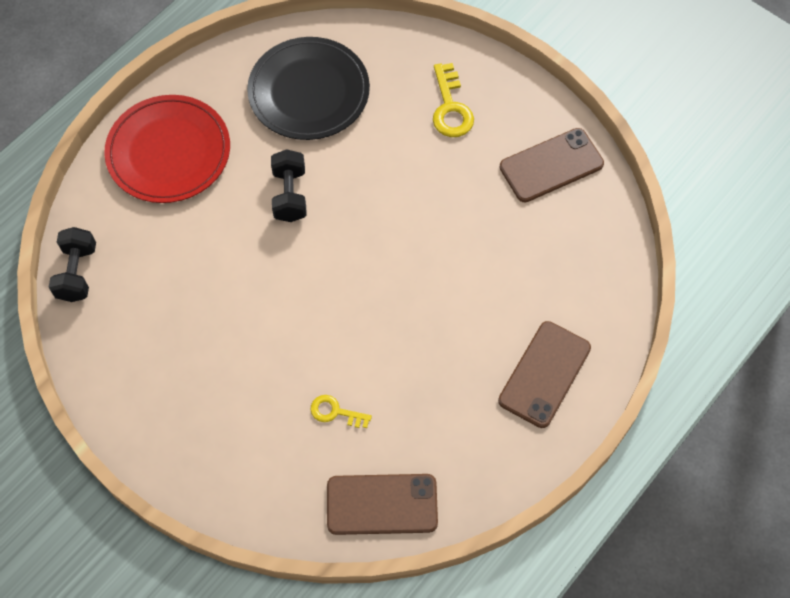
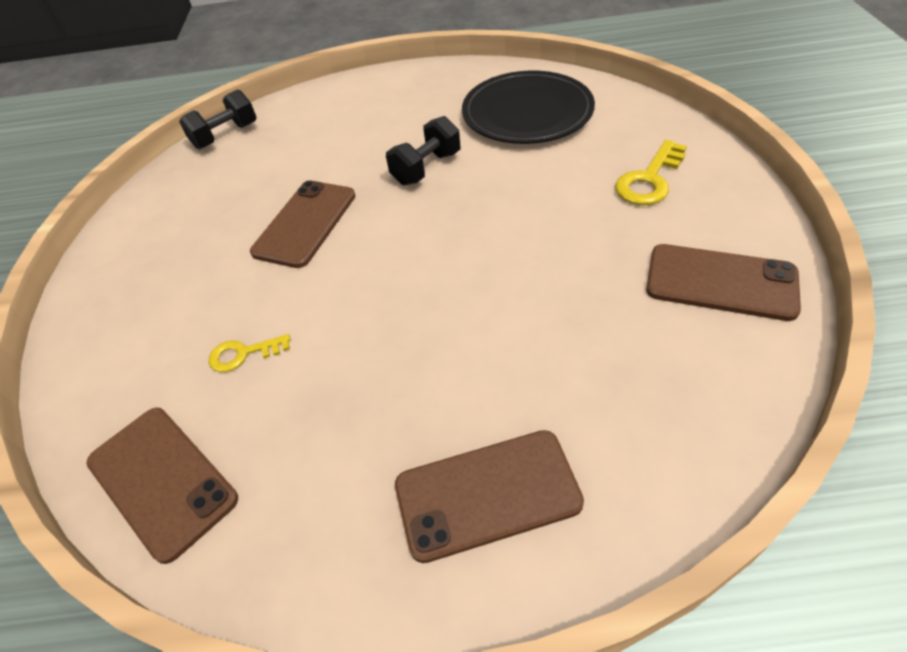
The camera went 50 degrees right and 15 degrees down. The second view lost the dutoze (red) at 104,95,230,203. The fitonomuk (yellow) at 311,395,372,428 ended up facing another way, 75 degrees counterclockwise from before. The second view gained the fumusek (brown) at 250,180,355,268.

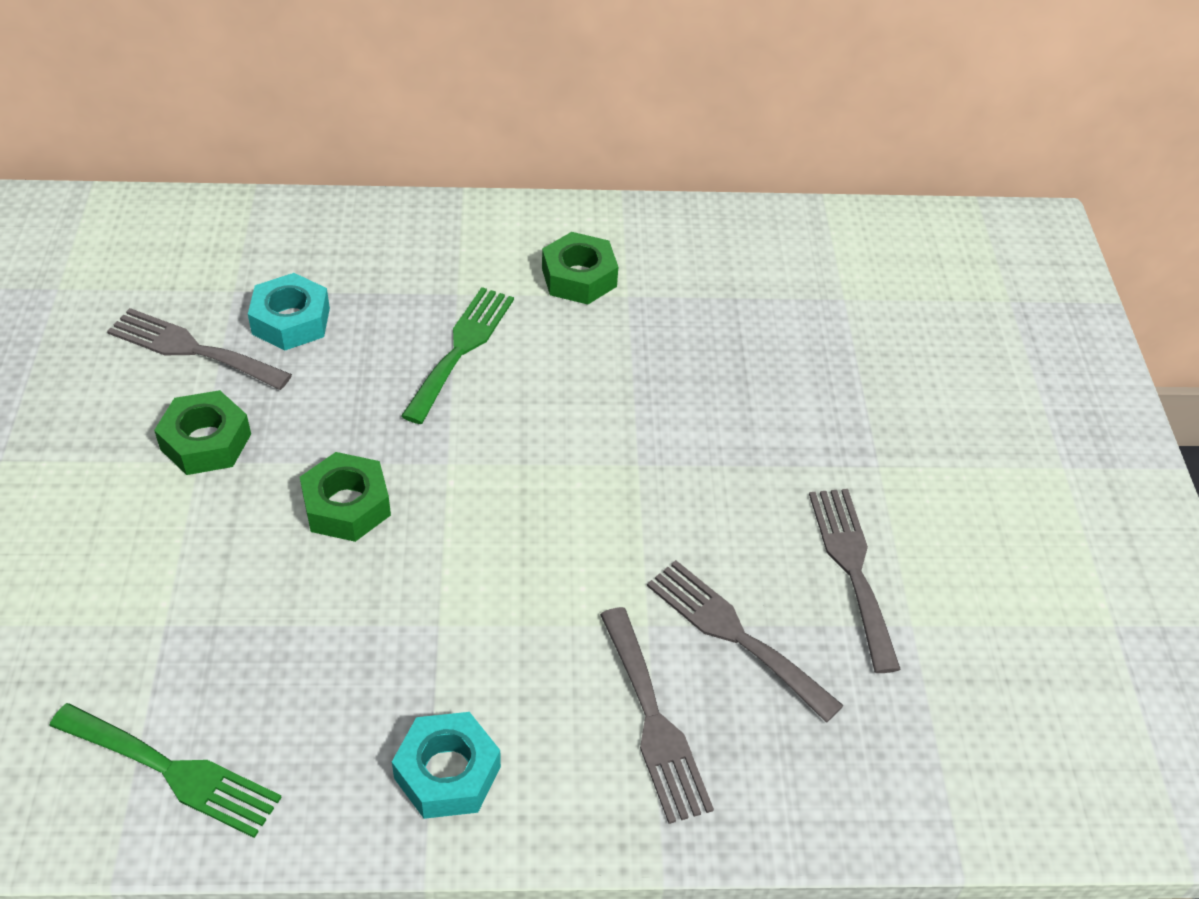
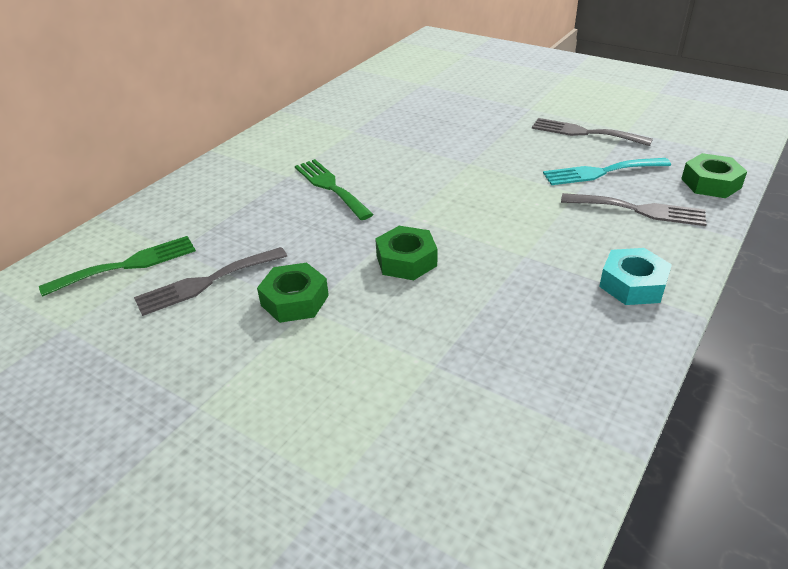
The camera went 50 degrees left and 10 degrees down. The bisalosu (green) ended up elsewhere, having gone from 49,703,282,838 to 39,236,196,297. The second view lost the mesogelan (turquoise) at 248,273,330,351. The mesogelan (green) ended up elsewhere, having gone from 542,232,618,304 to 681,153,747,198. What was the bisalosu (grey) at 647,560,844,723 turned into the bisalosu (turquoise) at 543,158,671,185.

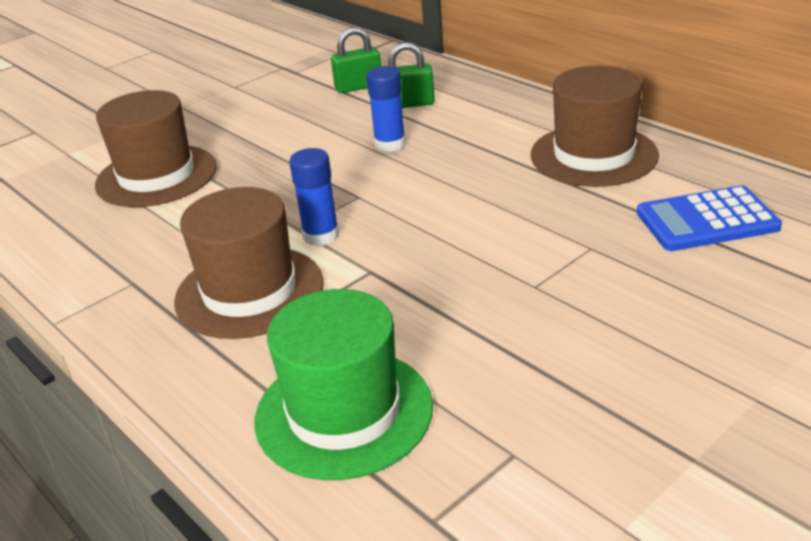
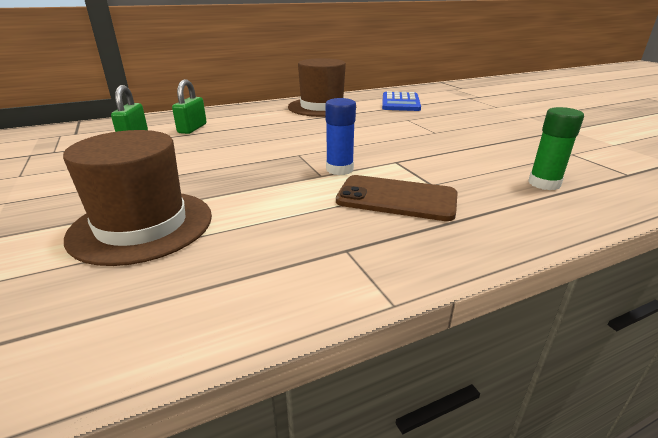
The camera went 75 degrees left and 5 degrees down. Where the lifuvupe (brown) stood at 174,187,324,339, the fumusek (brown) came to stand at 336,175,458,221. Where the lifuvupe (green) stood at 254,289,433,480, the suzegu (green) came to stand at 528,107,584,190. The second view lost the suzegu (blue) at 367,66,406,152.

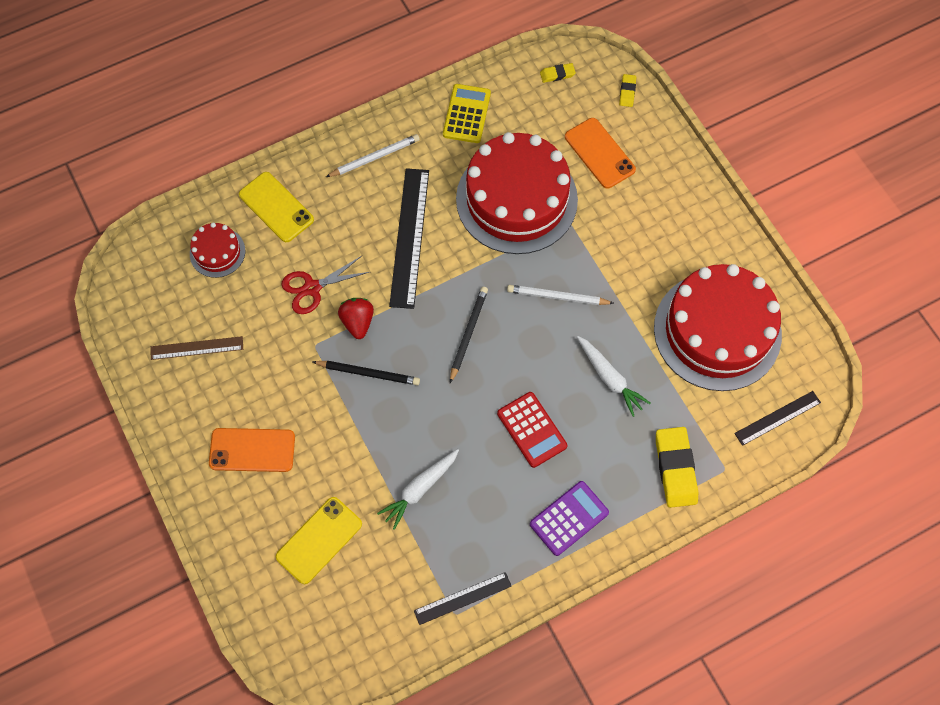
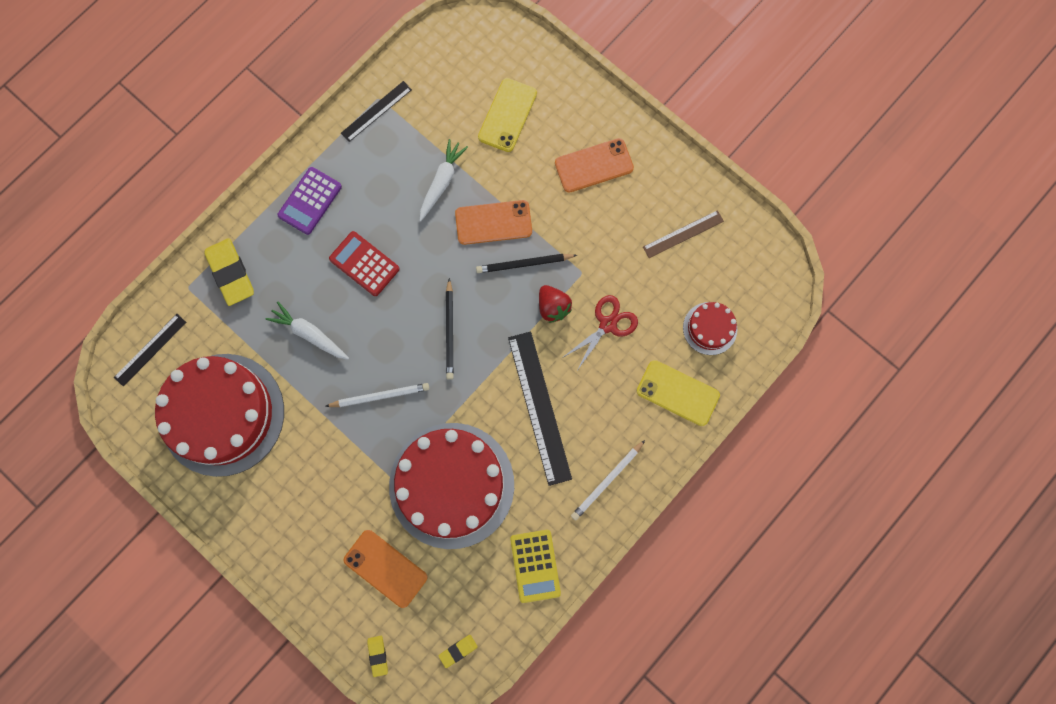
The camera went 160 degrees right and 10 degrees up. The second view gained the fumusek (orange) at 455,200,532,245.

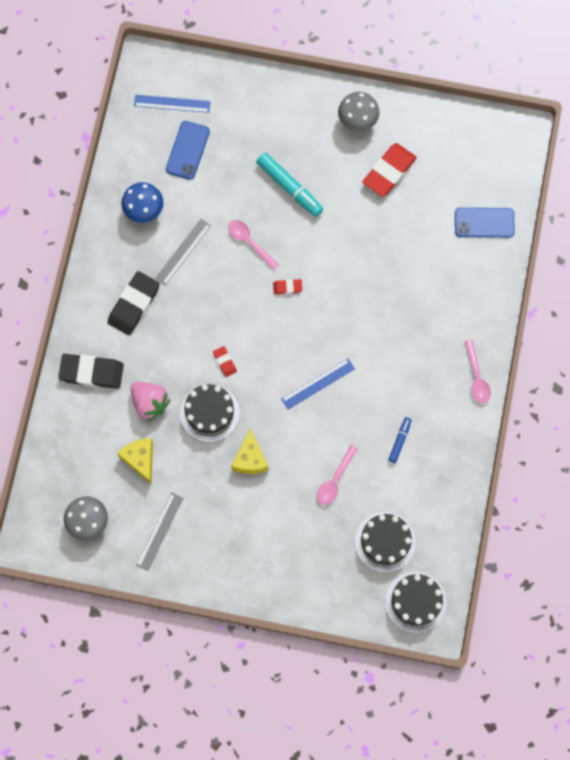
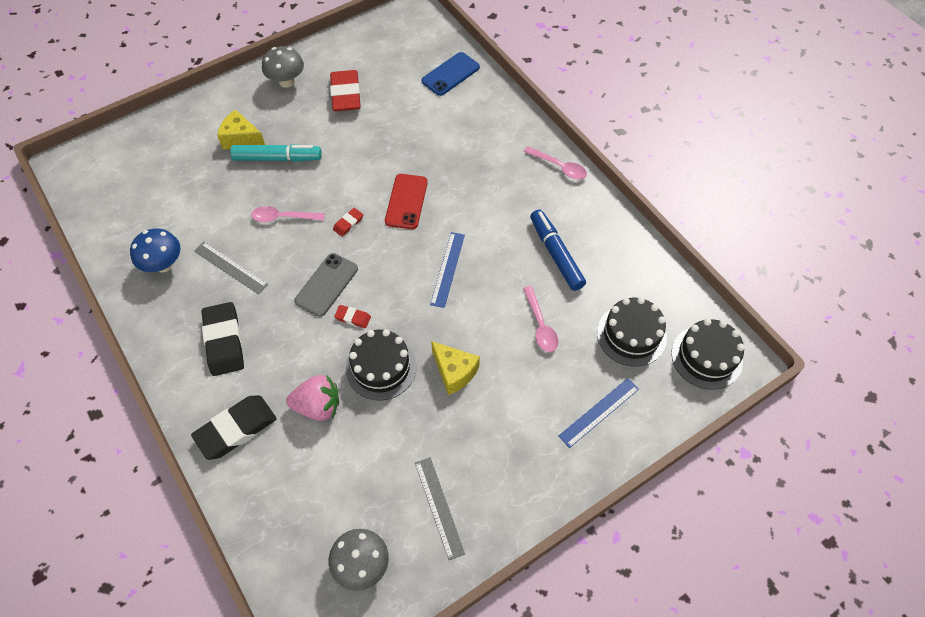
The camera went 45 degrees left and 15 degrees down. The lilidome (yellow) ended up elsewhere, having gone from 117,438,153,484 to 217,109,265,150. The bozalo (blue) ended up elsewhere, having gone from 134,95,210,113 to 559,378,639,448. The bozalo (grey) at 155,219,211,285 ended up facing another way, 45 degrees counterclockwise from before. The second view lost the fumusek (blue) at 166,121,210,180. The size of the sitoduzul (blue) at 388,417,412,463 changed by a factor of 1.82. The second view gained the fumusek (grey) at 294,253,358,317. The second view gained the fumusek (red) at 385,174,428,229.

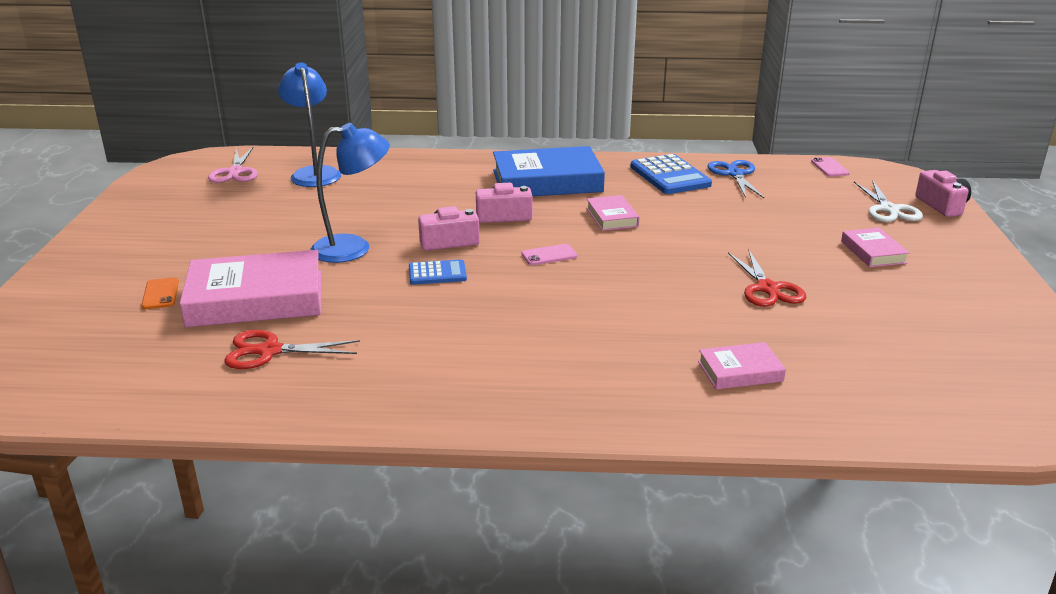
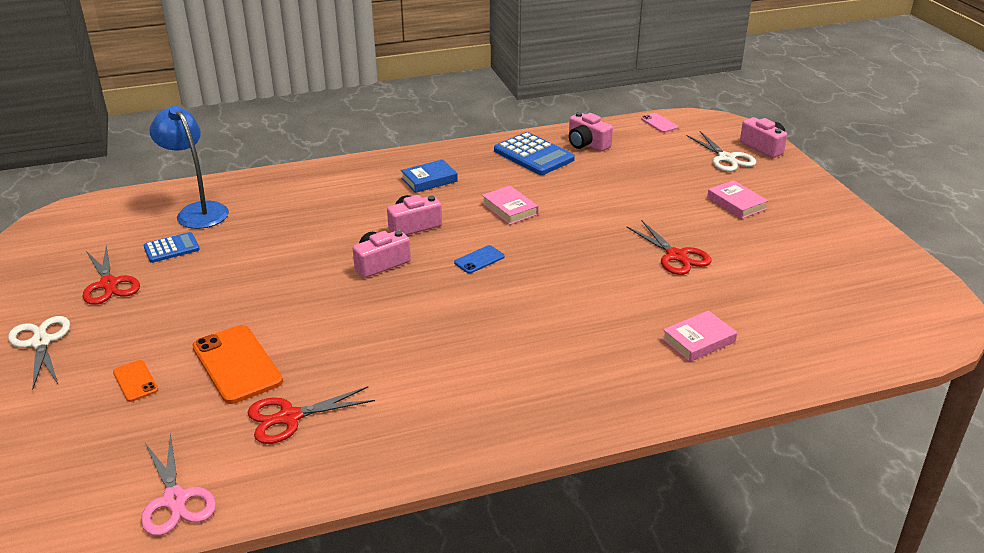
The camera went 20 degrees left and 5 degrees up. Where the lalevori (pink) stood at 180,250,321,327, the fumusek (orange) came to stand at 193,325,283,404. The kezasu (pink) ended up elsewhere, having gone from 208,147,258,183 to 141,433,216,536. The second view lost the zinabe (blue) at 311,123,390,263. The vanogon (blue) ended up elsewhere, having gone from 409,259,467,285 to 143,232,200,263. The size of the lalevori (blue) at 493,146,605,196 changed by a factor of 0.49. What was the fumusek (pink) at 521,244,577,265 turned into the fumusek (blue) at 454,245,505,273. Where the kezasu (blue) stood at 707,160,764,198, the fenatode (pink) came to stand at 569,112,613,151. The second view gained the kezasu (white) at 8,316,70,390. The second view gained the kezasu (red) at 83,246,140,305.

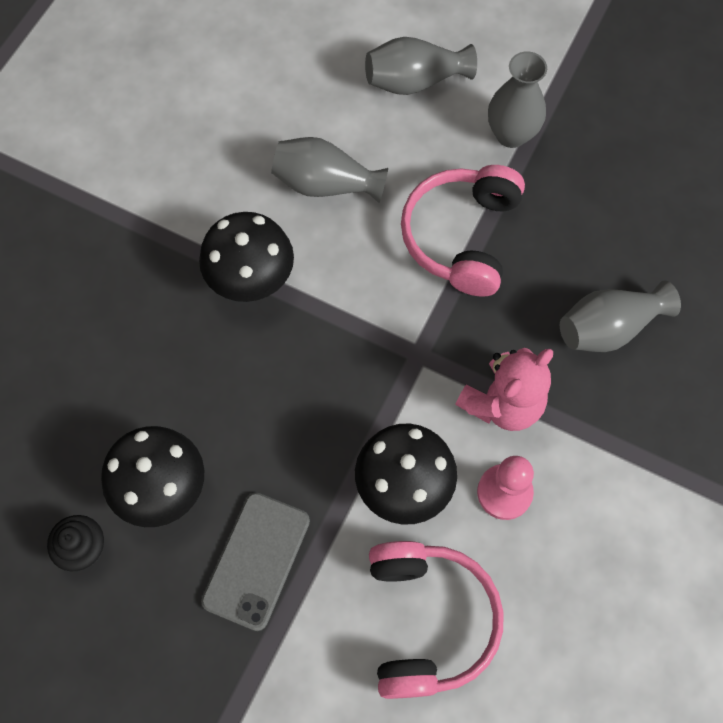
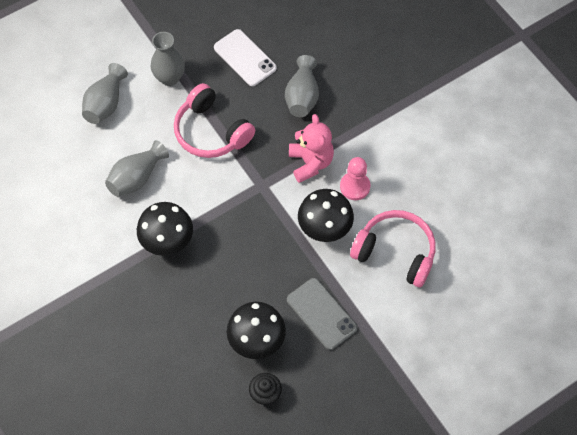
The camera went 60 degrees left and 5 degrees down. The second view gained the fumusek (white) at 214,29,277,86.

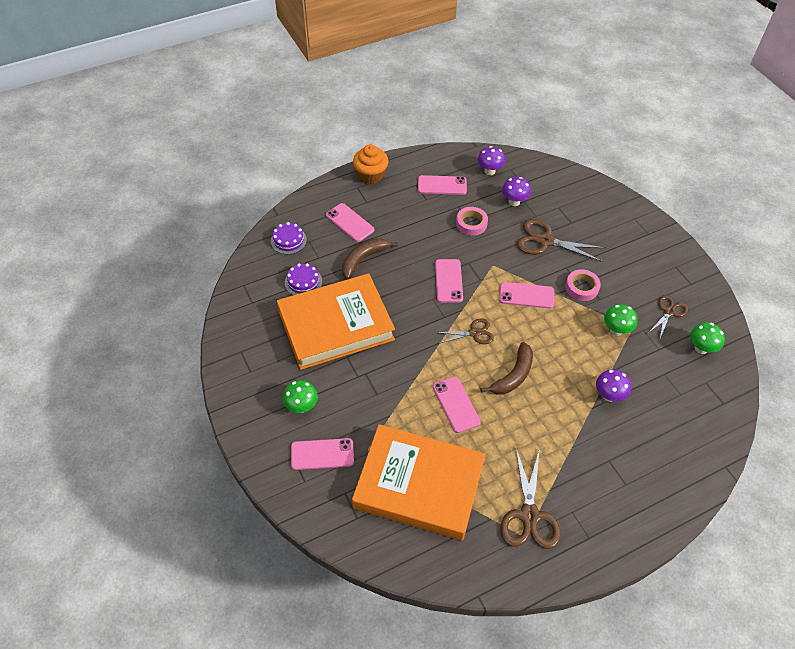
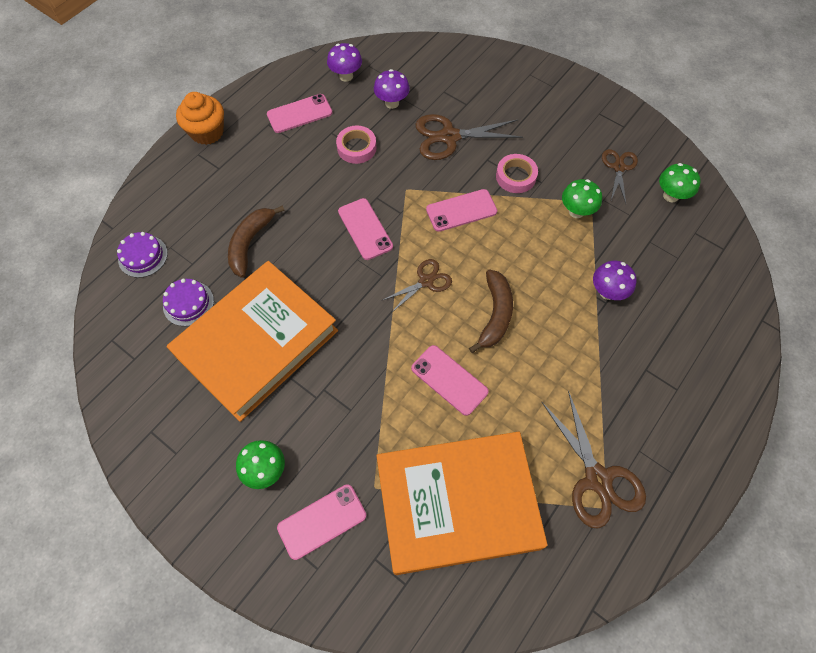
The camera went 25 degrees left and 10 degrees up. The second view lost the fumusek (pink) at 326,203,374,242.

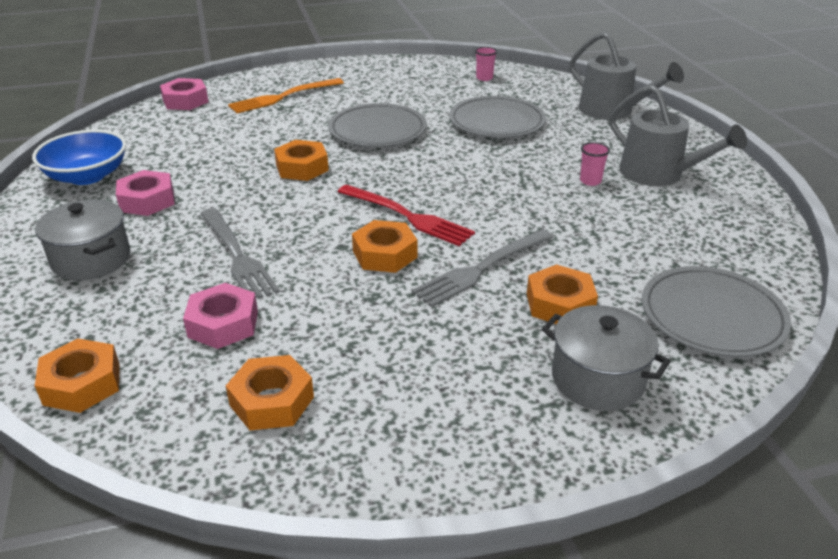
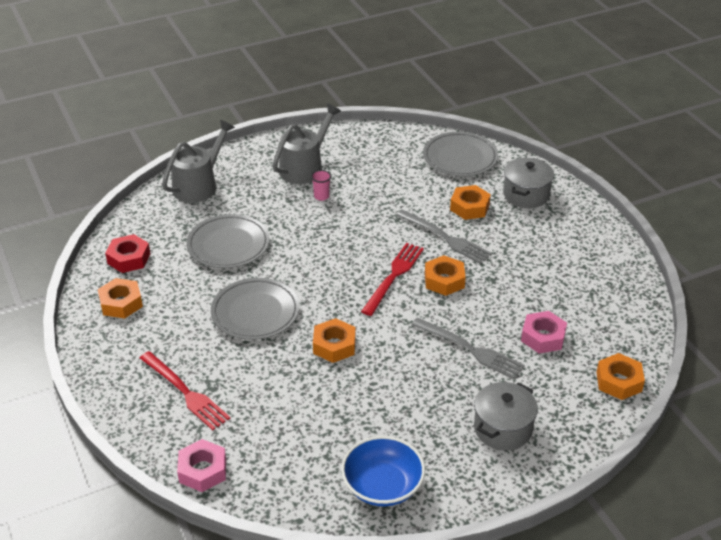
The camera went 100 degrees left and 5 degrees up. The second view lost the mesogelan (pink) at 116,170,175,216. The bisalosu (grey) at 200,208,280,299 ended up facing another way, 75 degrees clockwise from before. The mesogelan (orange) ended up elsewhere, having gone from 226,355,314,430 to 98,278,143,319. What was the bisalosu (orange) at 228,78,344,113 turned into the bisalosu (red) at 140,351,231,430. Where the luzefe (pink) stood at 475,47,497,81, the mesogelan (red) came to stand at 105,234,150,273.

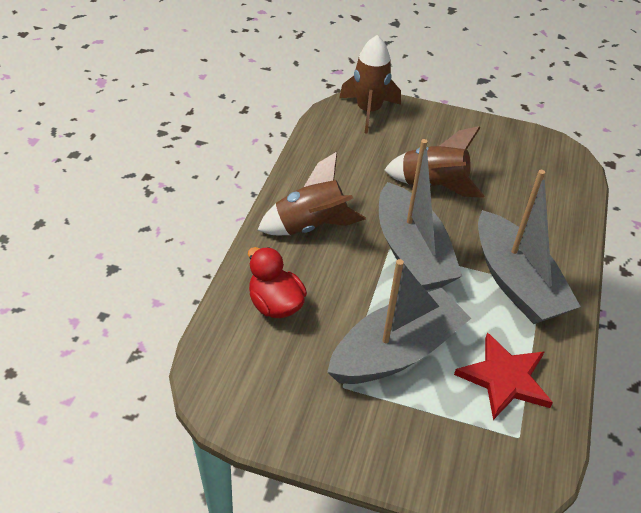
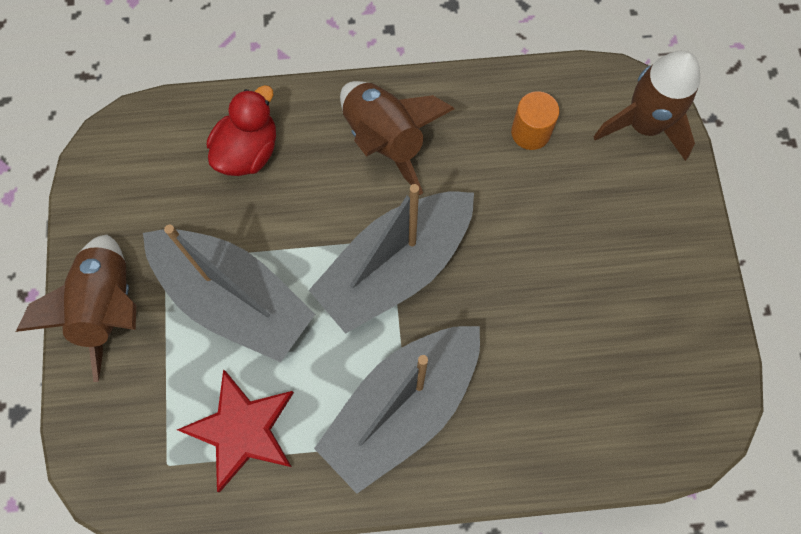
The camera went 70 degrees right and 25 degrees up. The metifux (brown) ended up elsewhere, having gone from 384,126,484,198 to 16,235,136,382. The second view gained the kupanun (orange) at 511,91,559,150.

